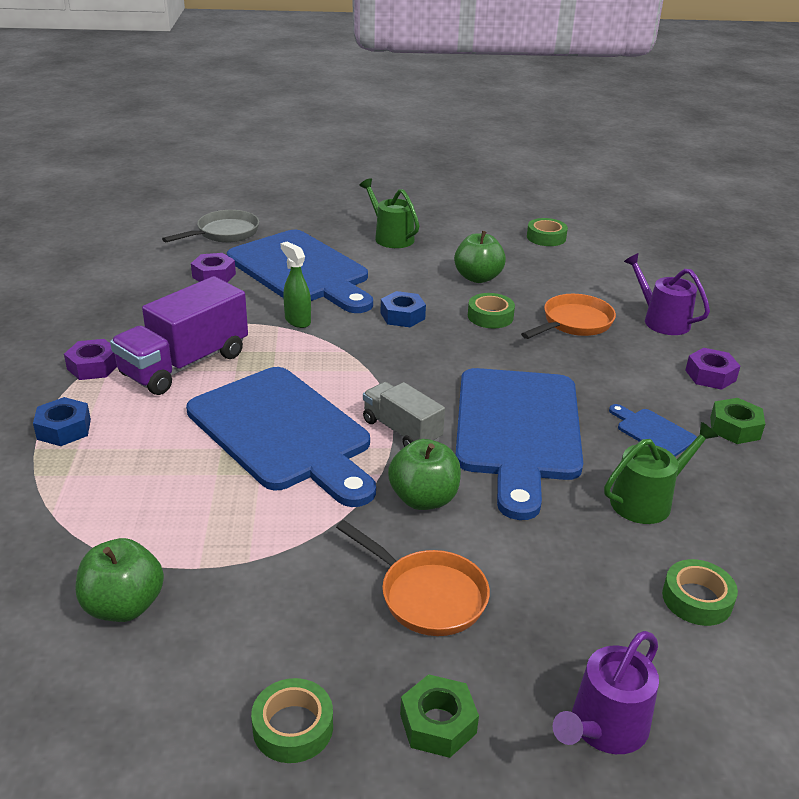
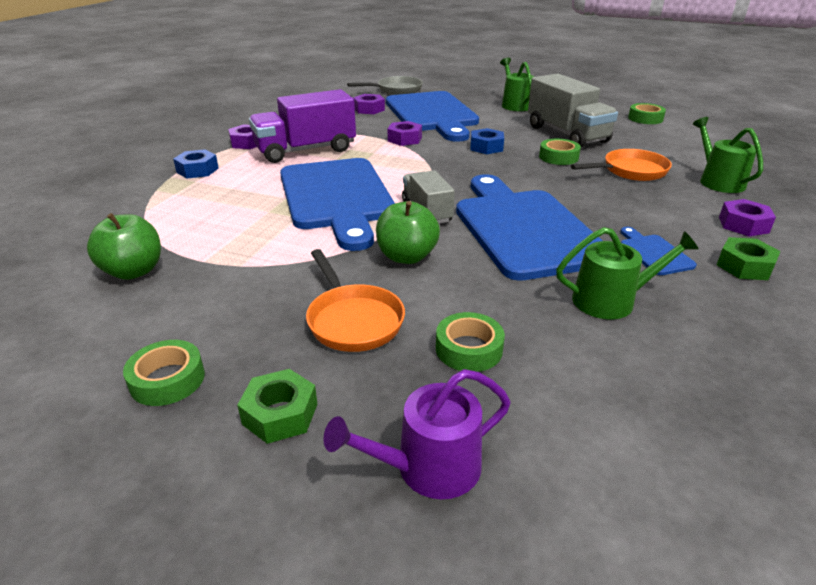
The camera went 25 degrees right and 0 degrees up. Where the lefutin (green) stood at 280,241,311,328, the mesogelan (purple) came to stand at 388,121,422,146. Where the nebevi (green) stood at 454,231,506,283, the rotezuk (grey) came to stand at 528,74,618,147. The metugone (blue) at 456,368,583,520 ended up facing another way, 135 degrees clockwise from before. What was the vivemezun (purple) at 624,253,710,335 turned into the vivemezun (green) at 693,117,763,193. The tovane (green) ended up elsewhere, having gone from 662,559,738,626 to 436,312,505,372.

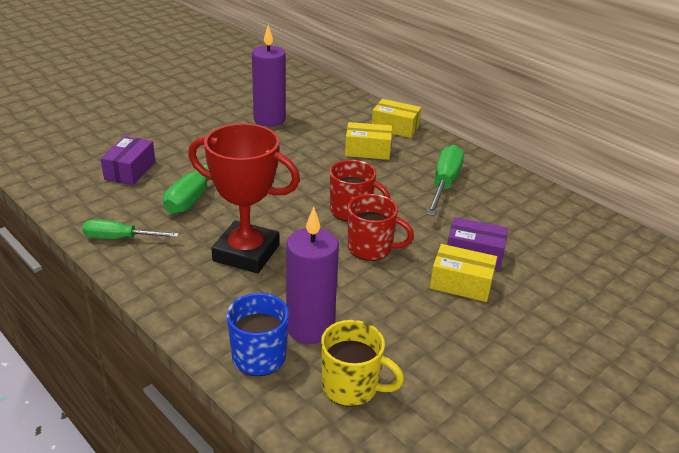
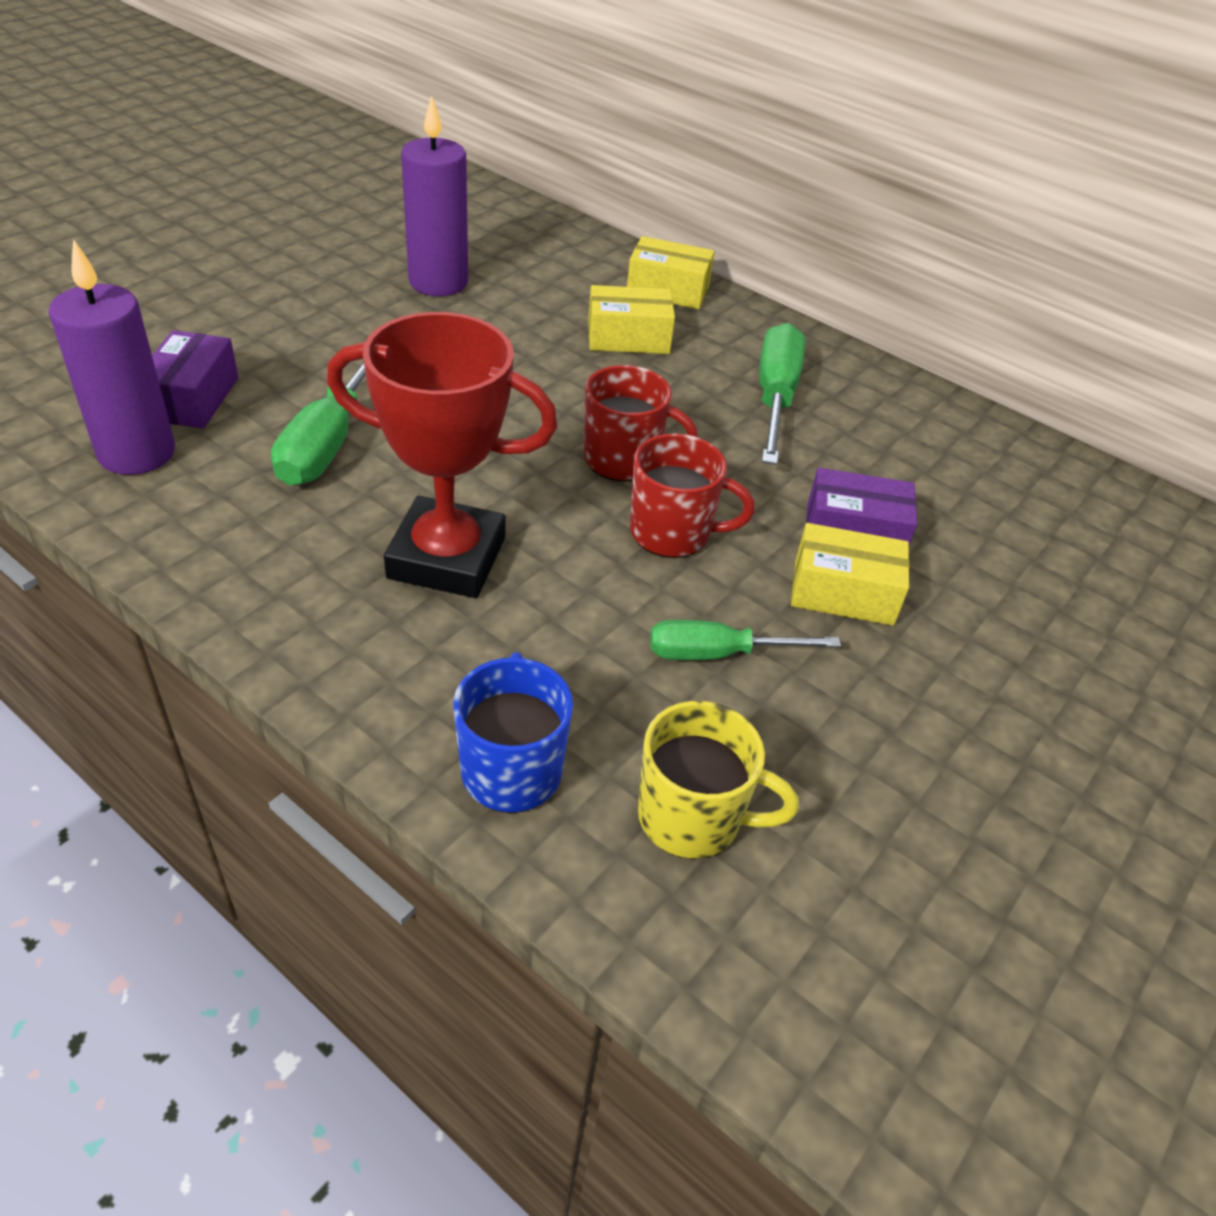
The camera went 10 degrees left and 10 degrees up. The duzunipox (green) ended up elsewhere, having gone from 83,219,179,239 to 650,620,841,660. The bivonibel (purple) ended up elsewhere, having gone from 286,207,339,344 to 49,239,175,475.

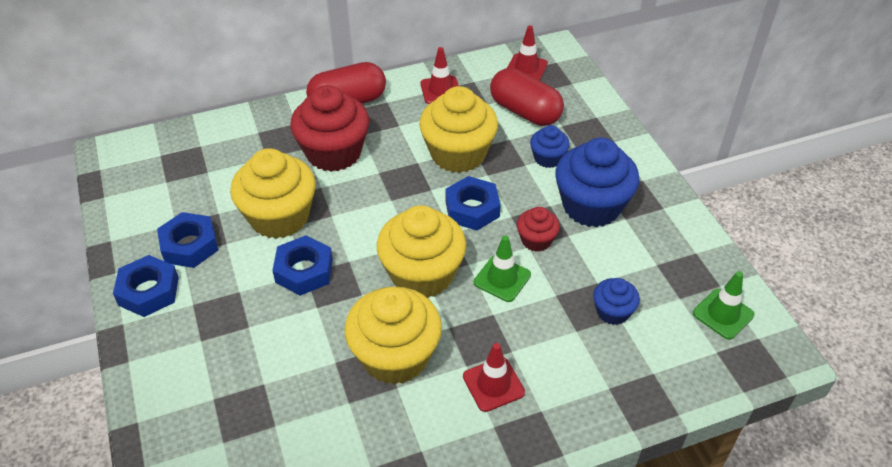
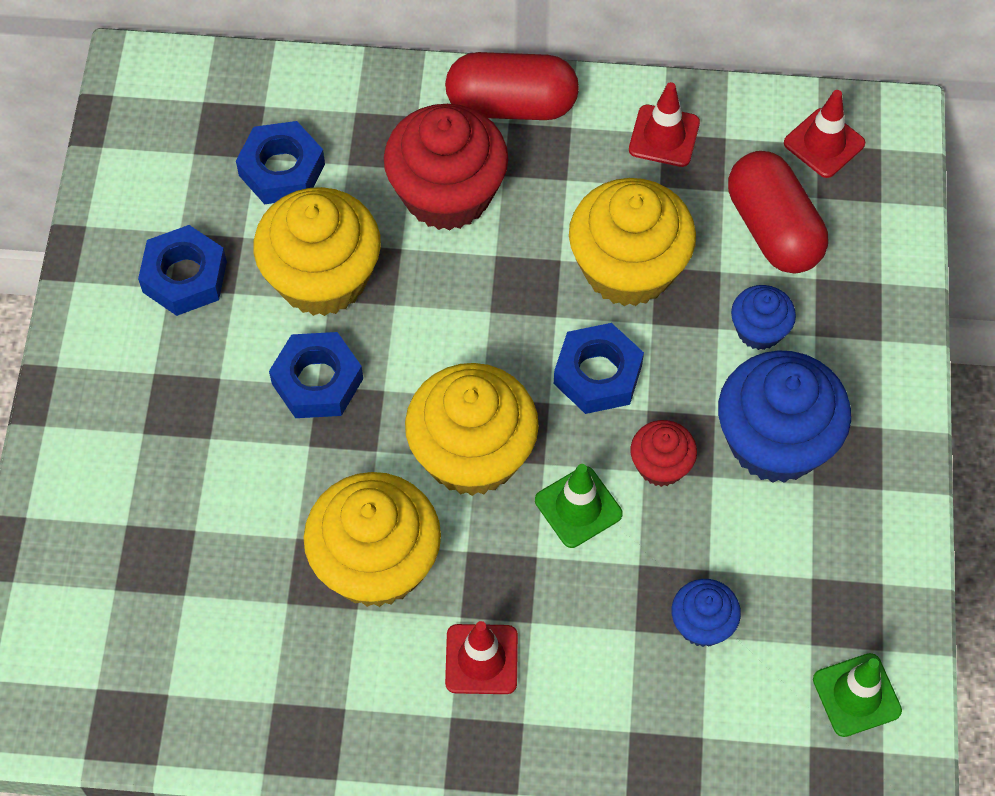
The camera went 25 degrees right and 15 degrees up. The mesogelan (blue) ended up elsewhere, having gone from 113,255,179,317 to 236,121,325,204.

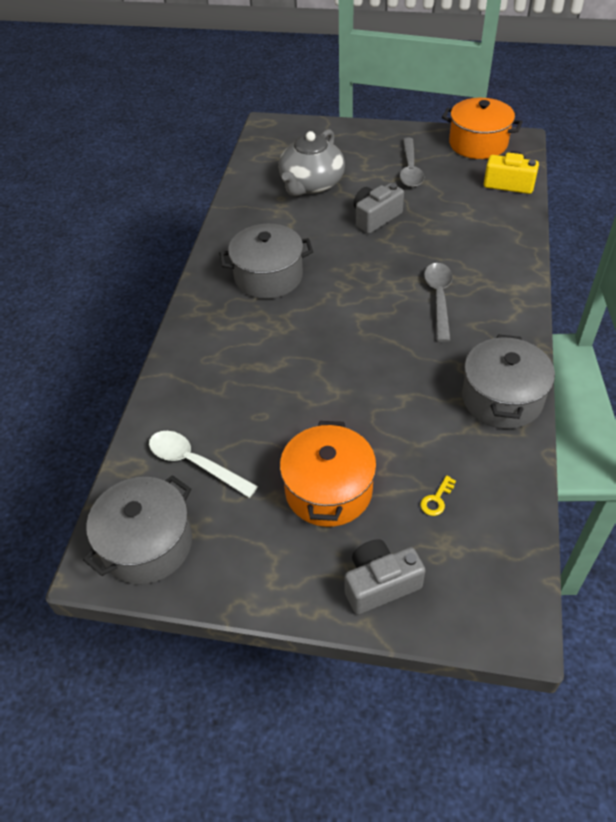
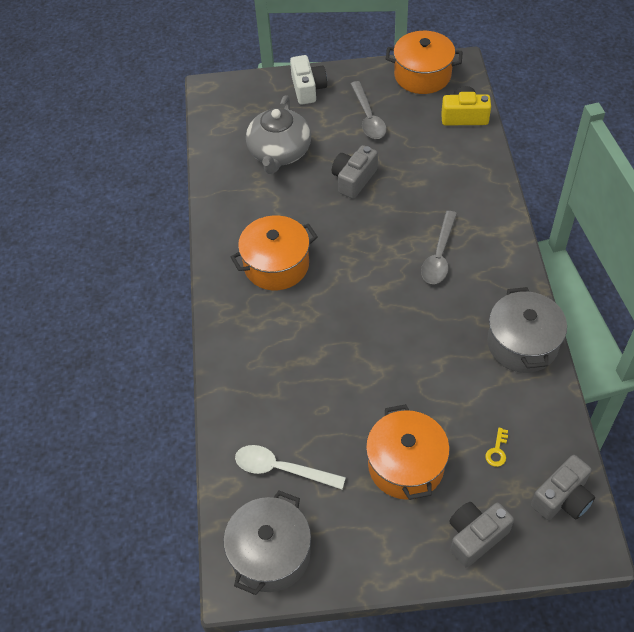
The camera went 15 degrees left and 5 degrees up. What was the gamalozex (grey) at 219,224,313,299 turned into the gamalozex (orange) at 231,215,318,290. The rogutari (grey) at 424,263,453,342 ended up facing another way, 150 degrees counterclockwise from before. The second view gained the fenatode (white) at 290,55,327,105. The second view gained the fenatode (grey) at 531,455,595,520.

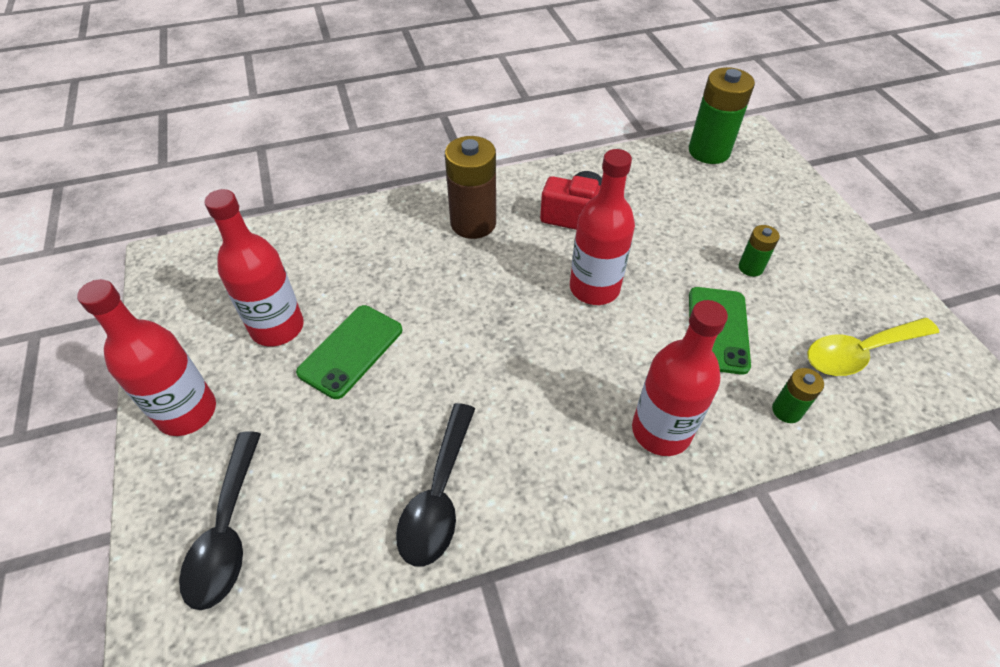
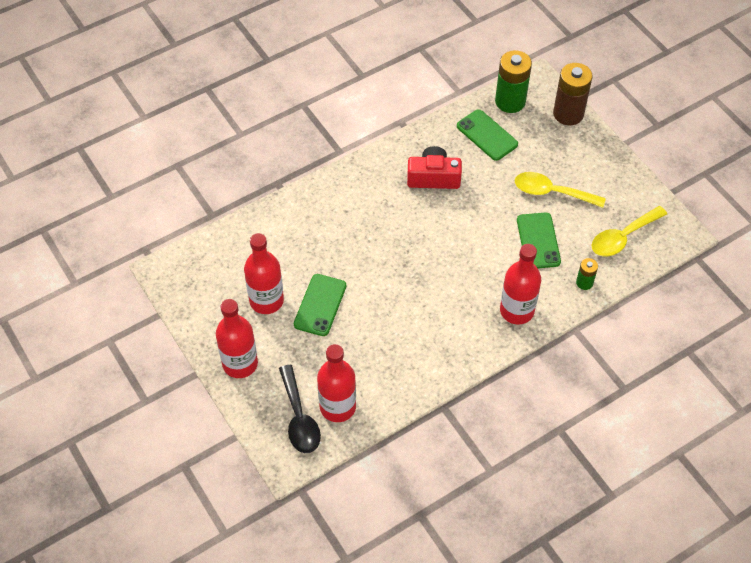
The camera went 15 degrees left and 5 degrees up. The second view lost the rogutari (black) at 396,403,475,567. The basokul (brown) ended up elsewhere, having gone from 445,136,496,239 to 553,63,593,125. The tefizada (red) ended up elsewhere, having gone from 570,149,635,305 to 317,344,356,422. Where the basokul (green) stood at 739,225,780,277, the rogutari (yellow) came to stand at 515,172,606,208. The second view gained the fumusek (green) at 457,109,518,161.

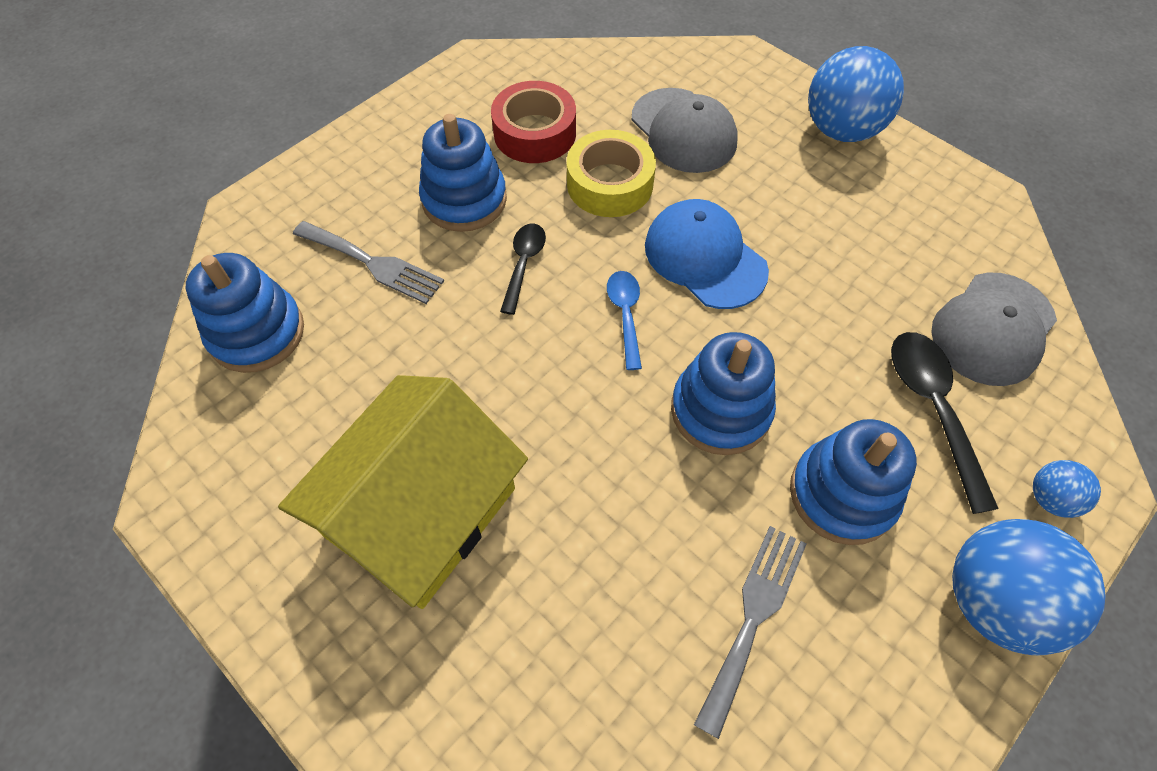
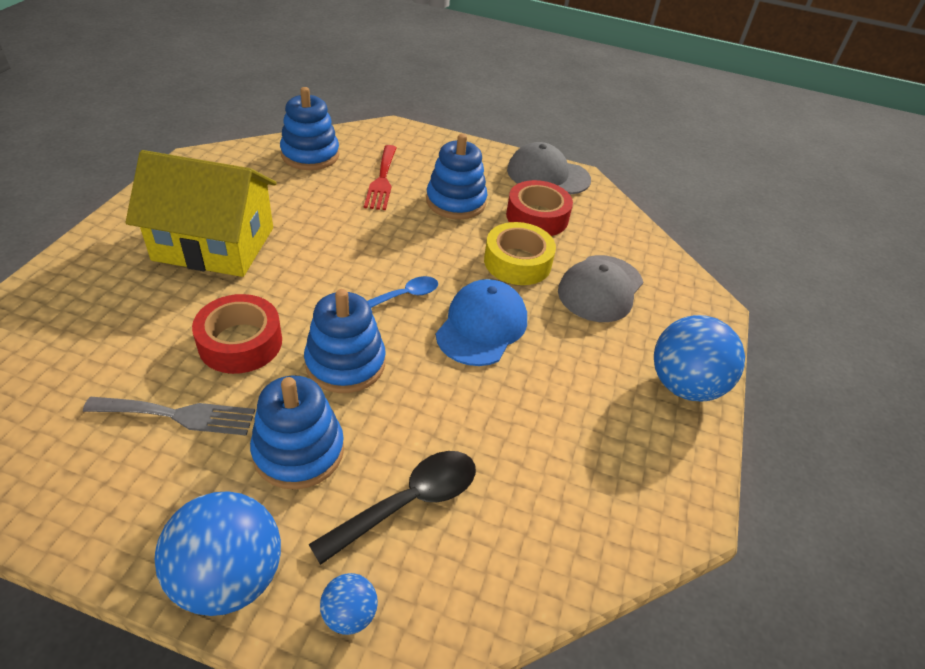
The camera went 60 degrees right and 15 degrees down. What was the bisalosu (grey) at 293,221,444,304 turned into the bisalosu (red) at 364,145,397,210. The second view lost the rogutari (black) at 500,224,546,315. The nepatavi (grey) ended up elsewhere, having gone from 931,273,1057,386 to 507,142,591,194. The second view gained the tovane (red) at 192,294,282,374.

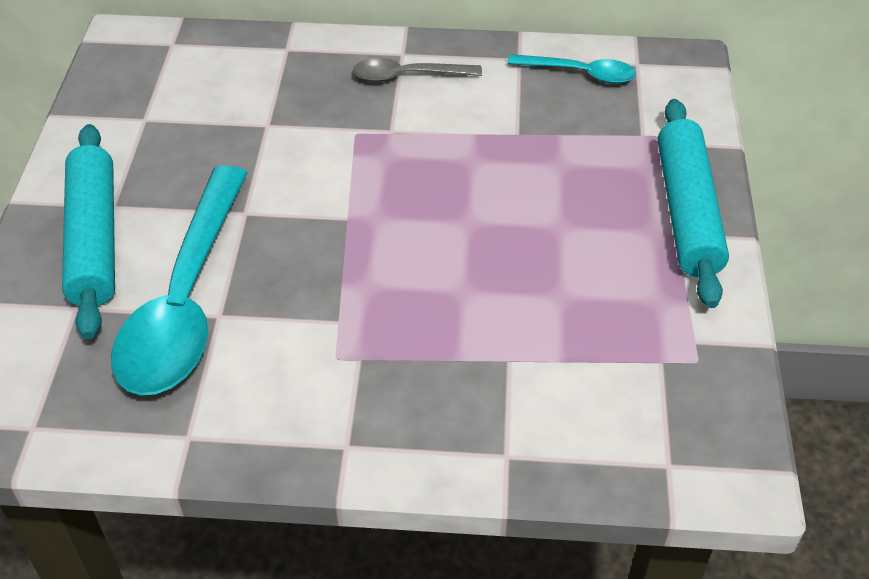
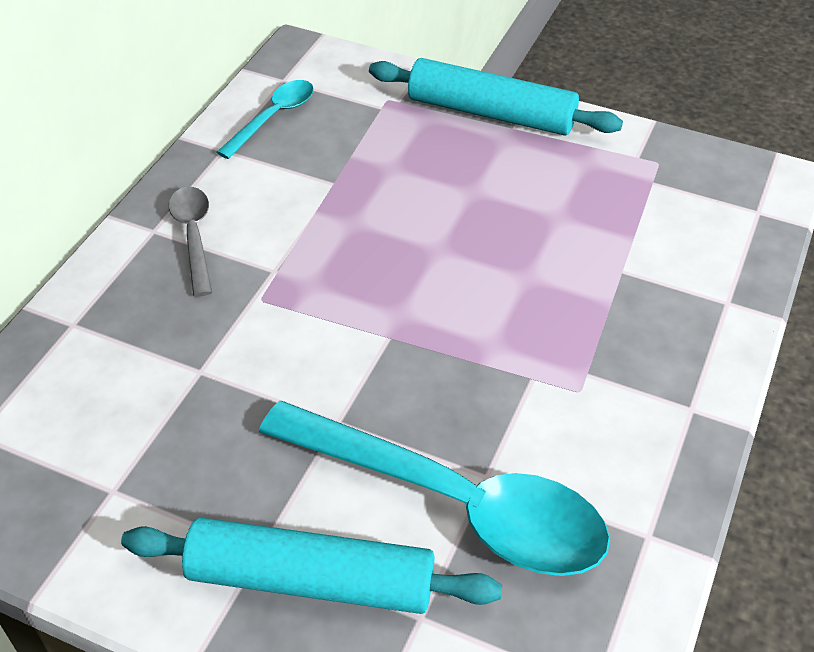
The camera went 70 degrees left and 0 degrees up. The rogutari (grey) at 353,58,482,82 ended up facing another way, 150 degrees clockwise from before.

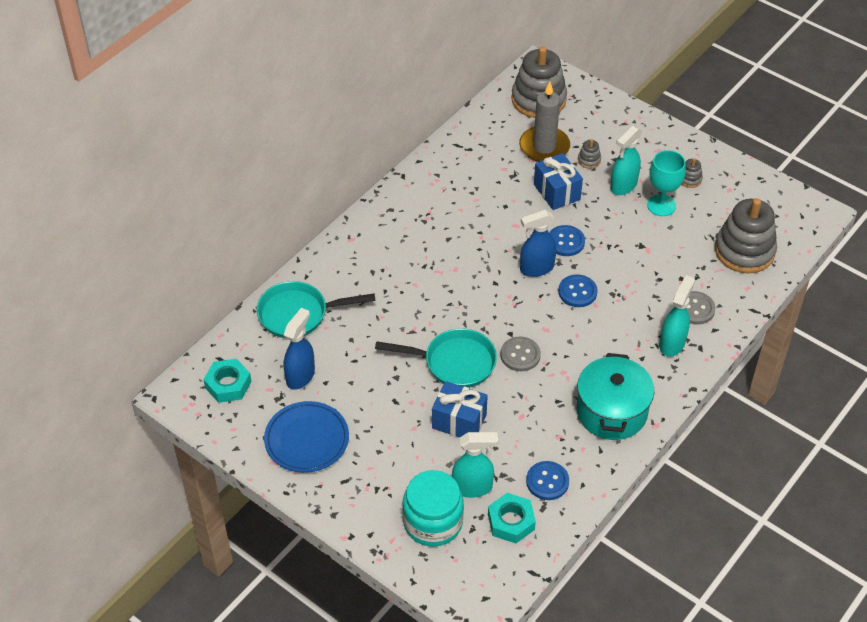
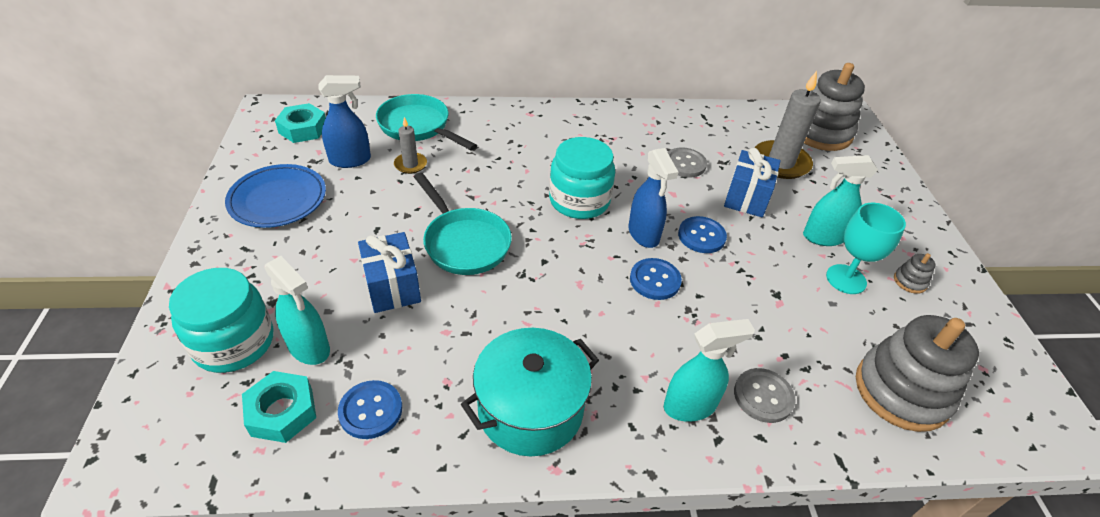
The camera went 45 degrees right and 5 degrees down. The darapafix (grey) ended up elsewhere, having gone from 500,337,541,371 to 667,147,707,178. The lefutin (blue) at 520,210,557,277 ended up facing another way, 135 degrees counterclockwise from before. The second view lost the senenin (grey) at 578,139,601,169. The second view gained the bivonibel (grey) at 394,117,427,174. The second view gained the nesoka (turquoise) at 549,137,615,219.

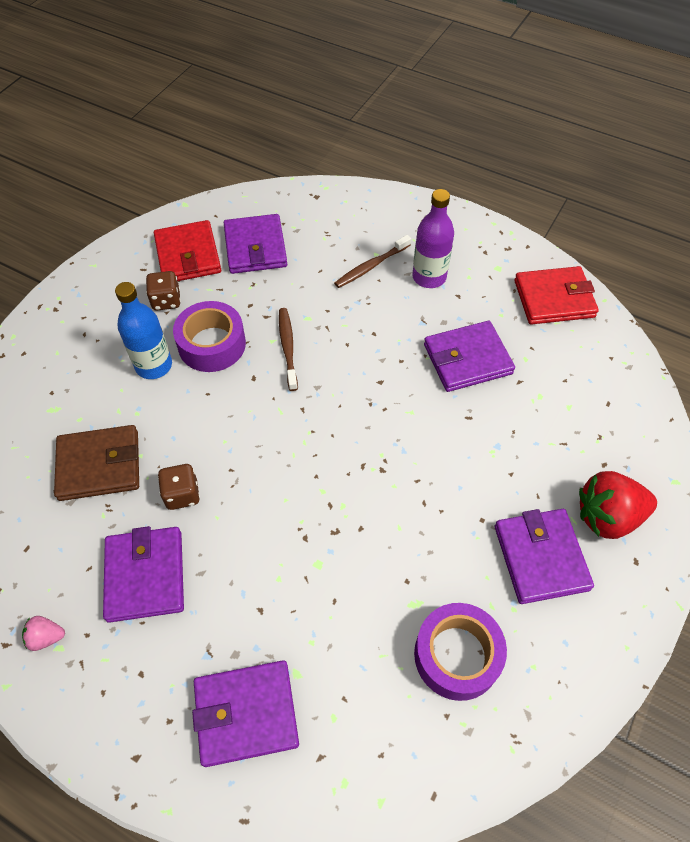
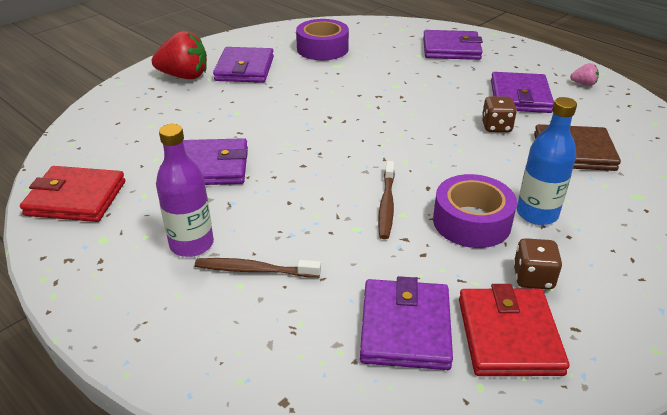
The camera went 165 degrees left and 20 degrees down. The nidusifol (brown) at 334,235,411,288 ended up facing another way, 150 degrees counterclockwise from before.

